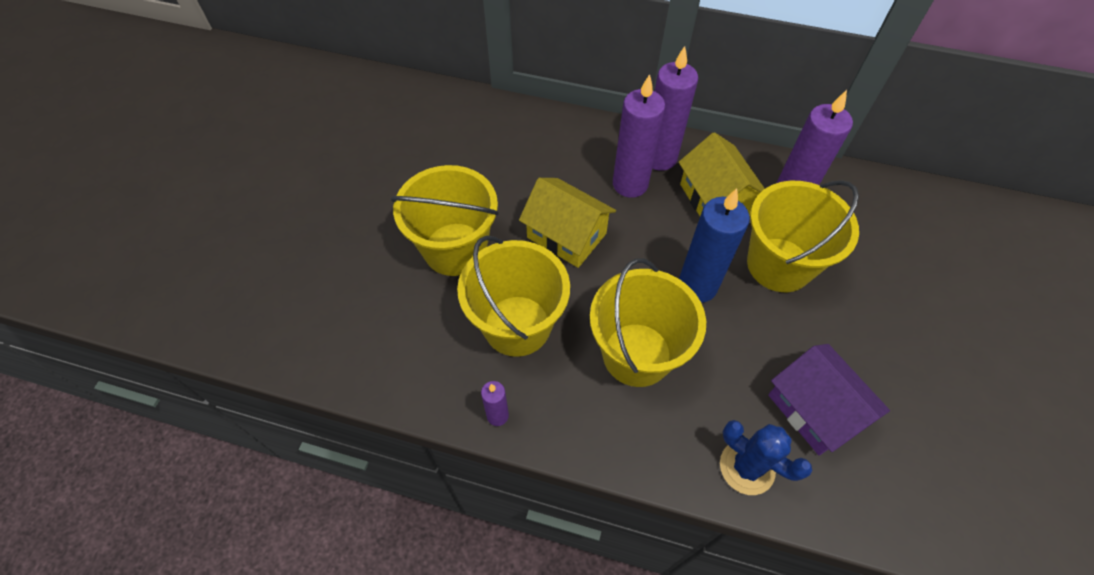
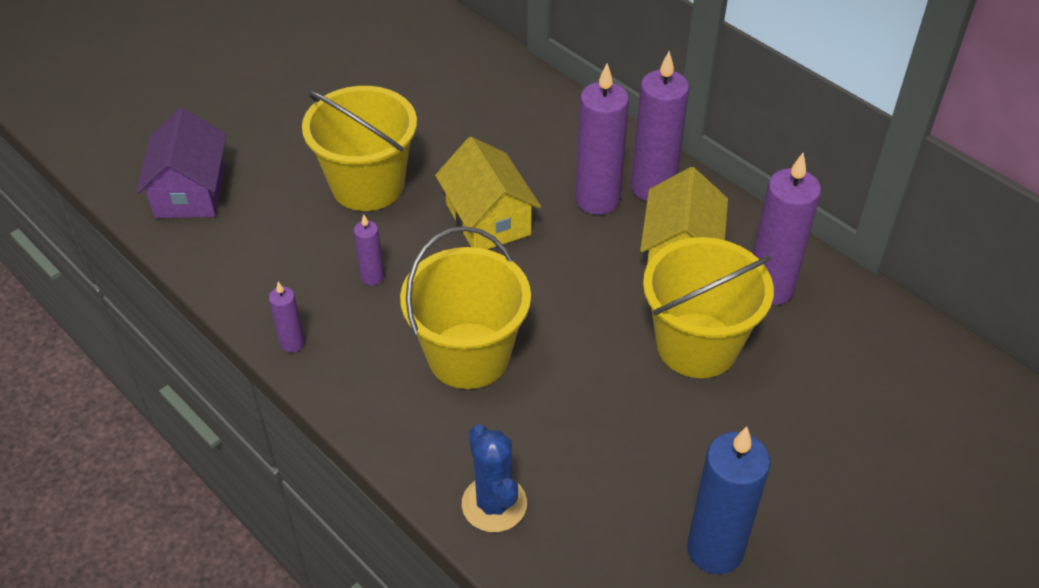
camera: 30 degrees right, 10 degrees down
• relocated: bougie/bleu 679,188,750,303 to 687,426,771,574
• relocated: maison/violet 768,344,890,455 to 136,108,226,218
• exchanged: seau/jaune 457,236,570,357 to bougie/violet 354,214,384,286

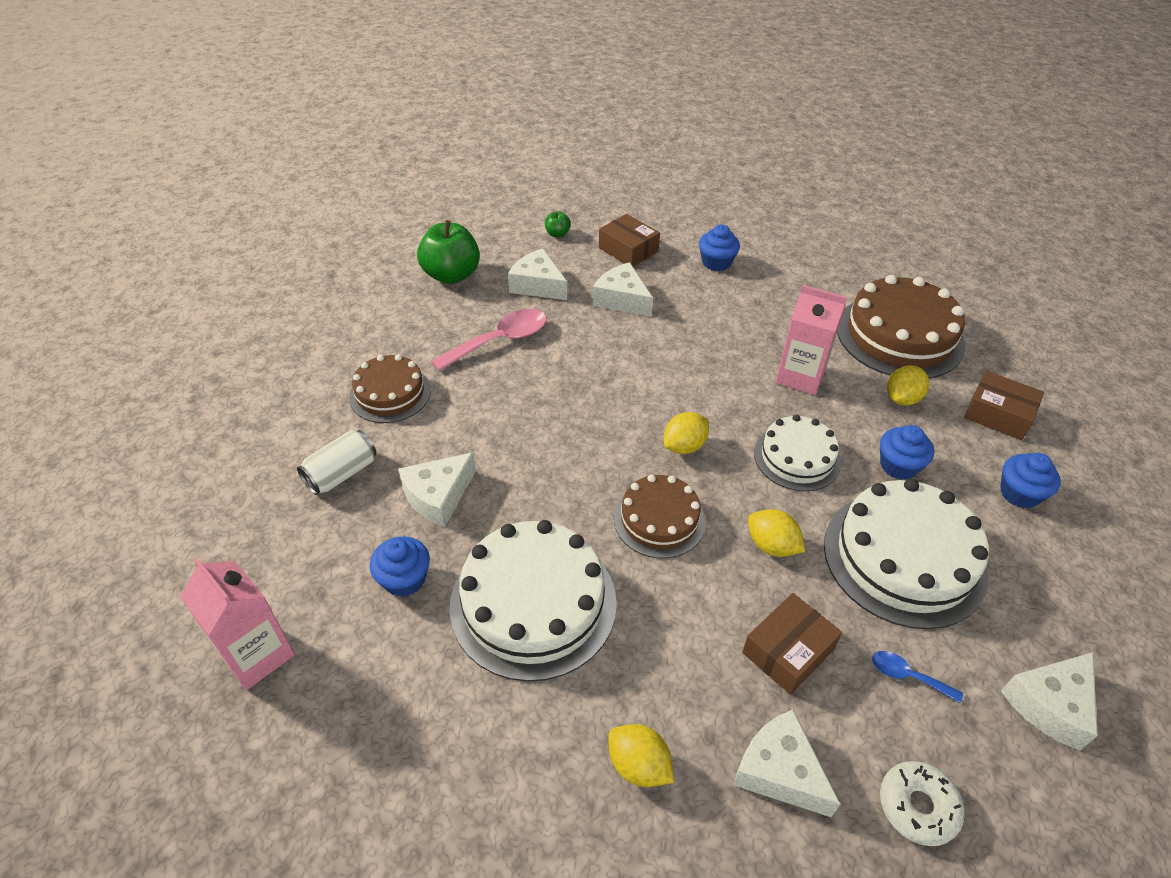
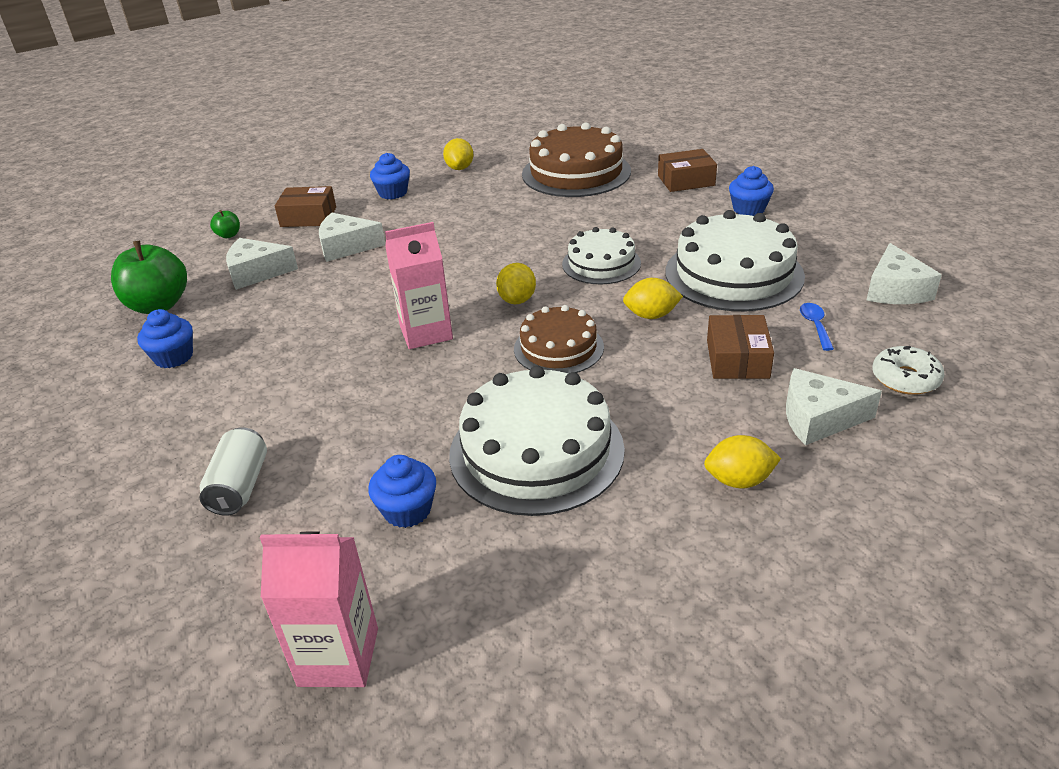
camera: 40 degrees left, 10 degrees down
• missing: gâteau/marron 349,354,431,423
• missing: fromage/blanc 398,452,476,527
• missing: cuillère/rose 431,309,547,371
• relocated: brique de lait/rose 776,285,847,395 to 385,222,453,349
• relocated: muffin/bleu 880,425,934,480 to 137,309,193,368
• relocated: citron/jaune 887,365,929,406 to 443,138,474,170
• spun: cuillère/bleu 872,651,963,703 = 800,303,834,351 105 degrees clockwise

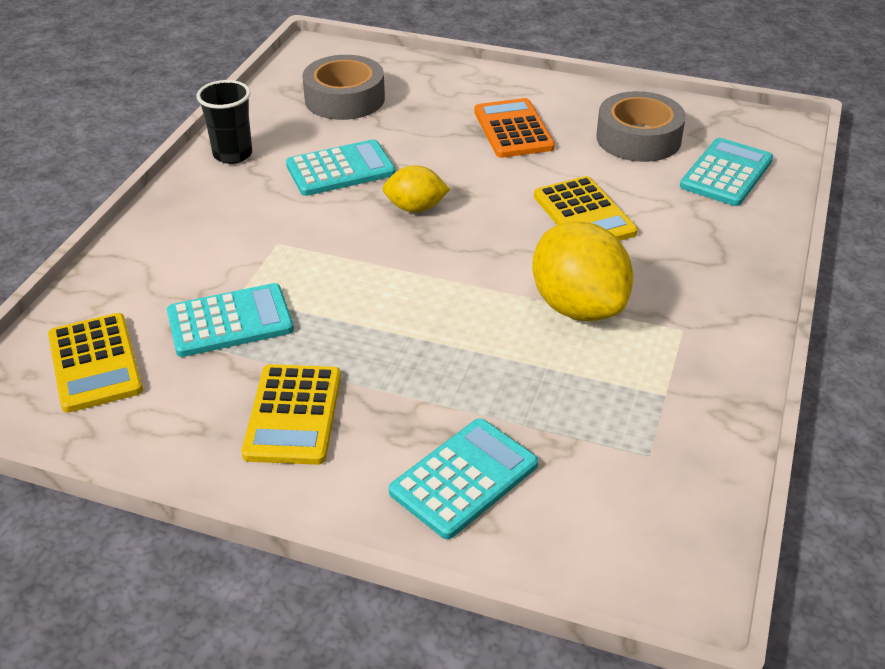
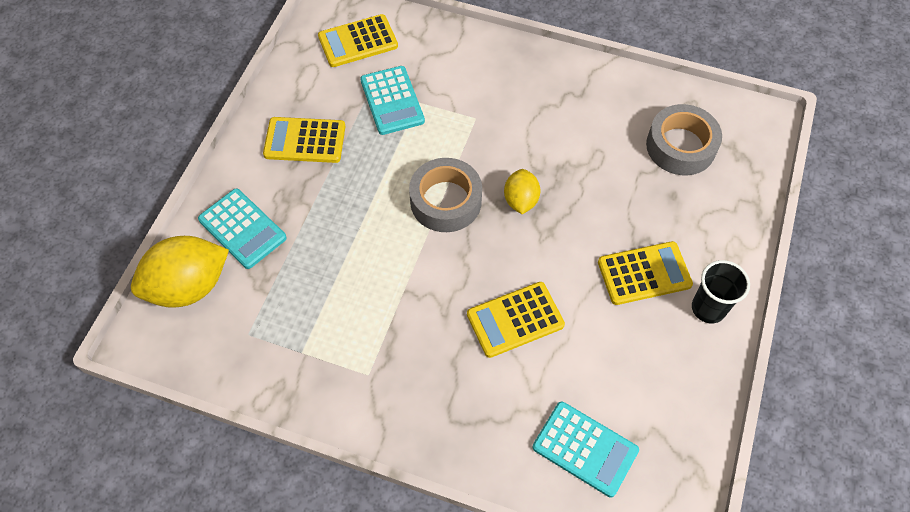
camera: 90 degrees right, 20 degrees up
• missing: calculatrice/turquoise 286,140,396,196
• relocated: gobelet/noir 197,80,252,164 to 692,260,750,323
• relocated: citron/jaune 532,221,633,321 to 131,236,229,308
• relocated: ruban adhésif/gris 596,91,686,162 to 409,158,482,232
• colour: calculatrice/orange 474,98,555,158 to calculatrice/jaune 598,241,693,305

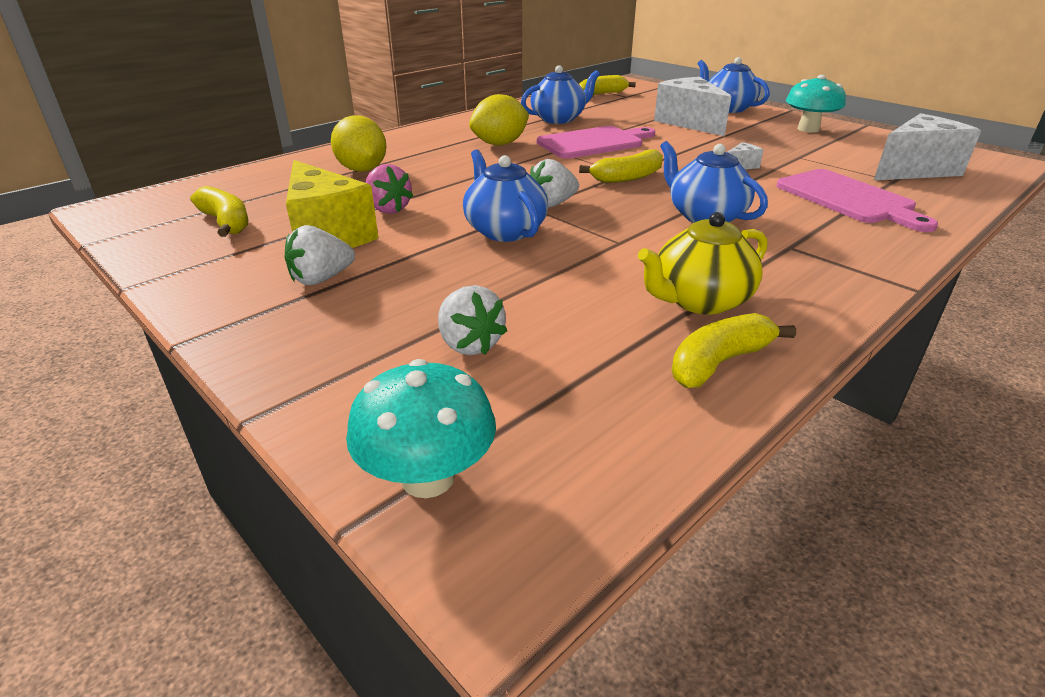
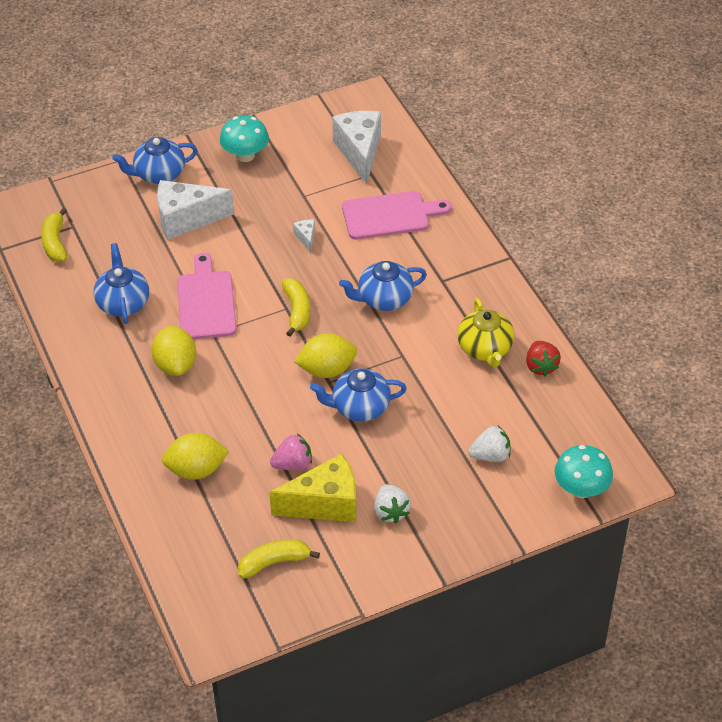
camera: 70 degrees left, 15 degrees up
• exchanged: fraise/blanc 530,159,579,208 to citron/jaune 294,333,357,378
• exchanged: banane/jaune 671,313,796,388 to fraise/rouge 526,341,561,376

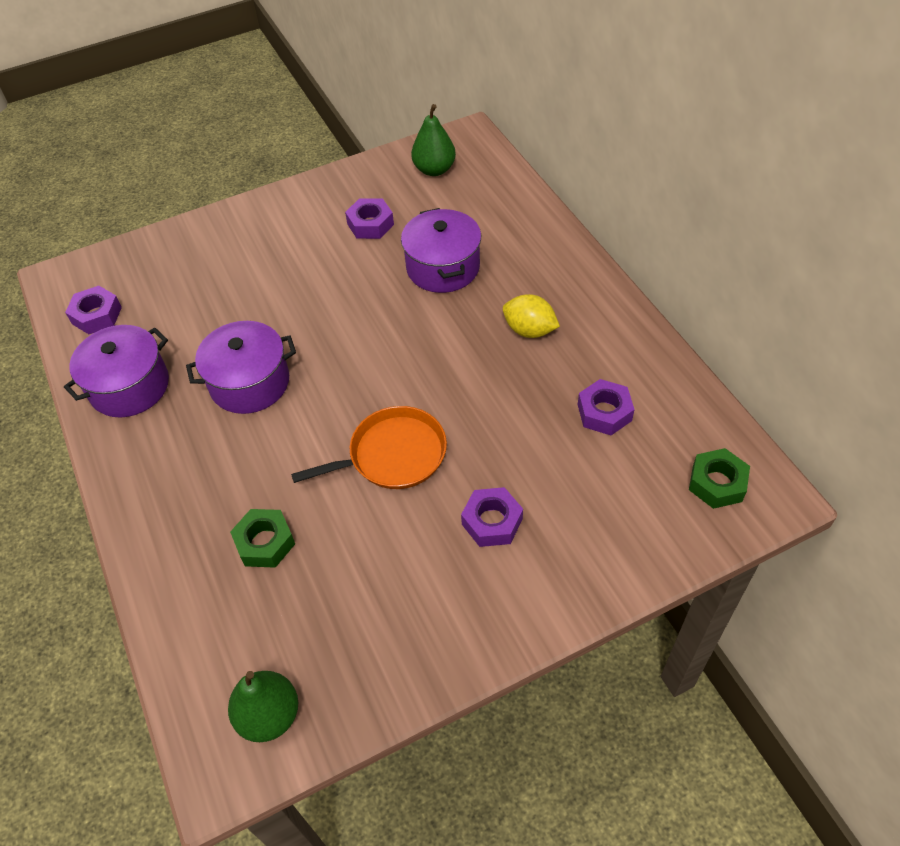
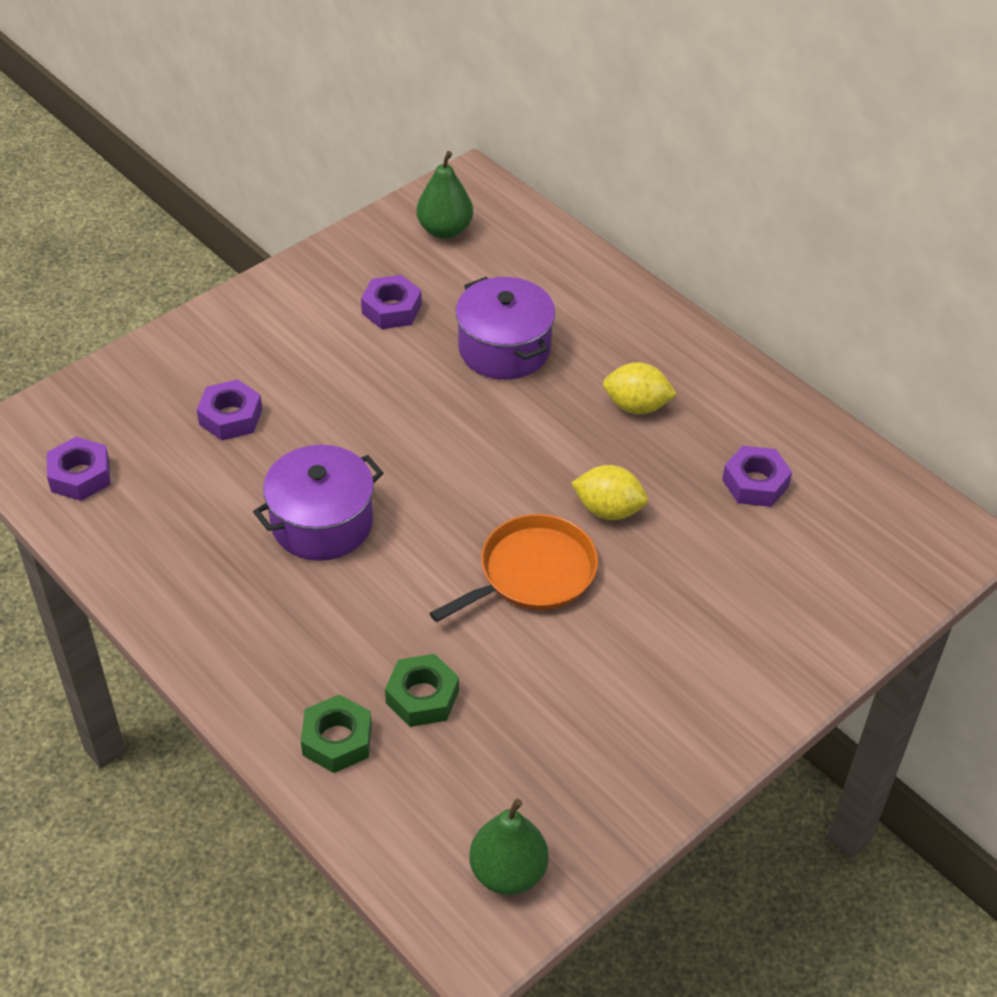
camera: 20 degrees left, 5 degrees down
• missing: marmite/violet 64,325,169,418
• appeared: citron/jaune 571,465,648,520
• relocated: écrou/violet 461,487,523,547 to 197,379,262,440
• relocated: écrou/vert 689,448,750,509 to 301,694,372,773

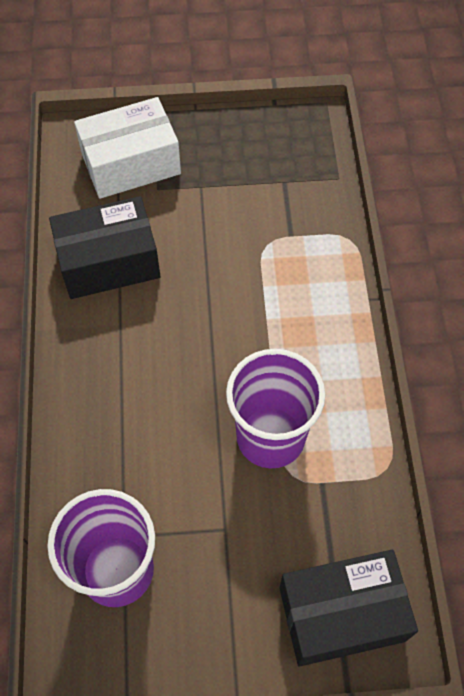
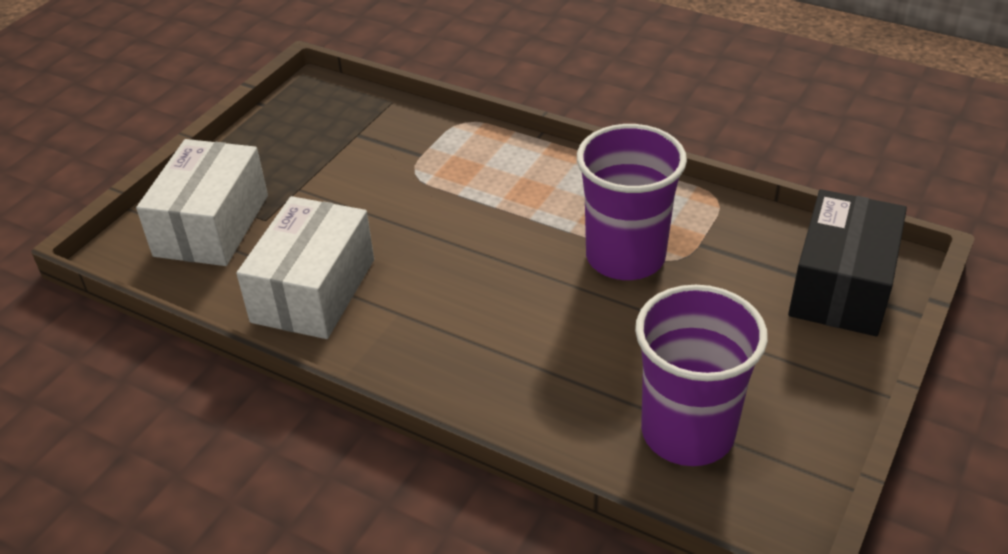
camera: 55 degrees left, 20 degrees down
• colour: boîte/noir 49,196,160,299 to boîte/blanc 236,196,374,339

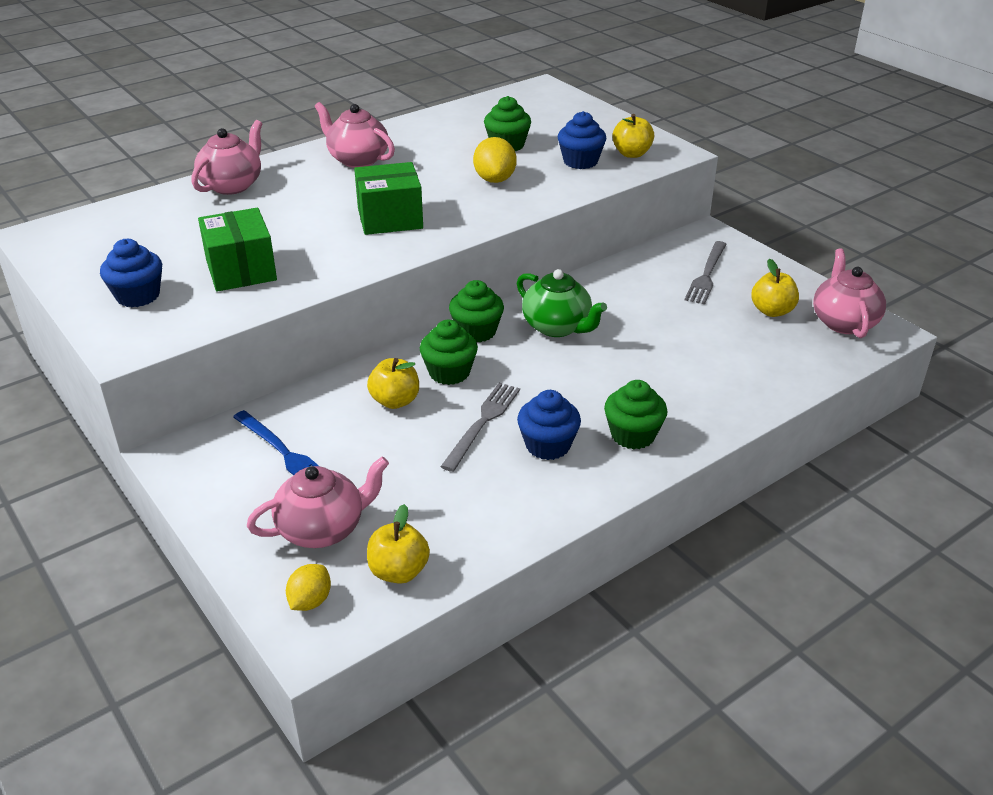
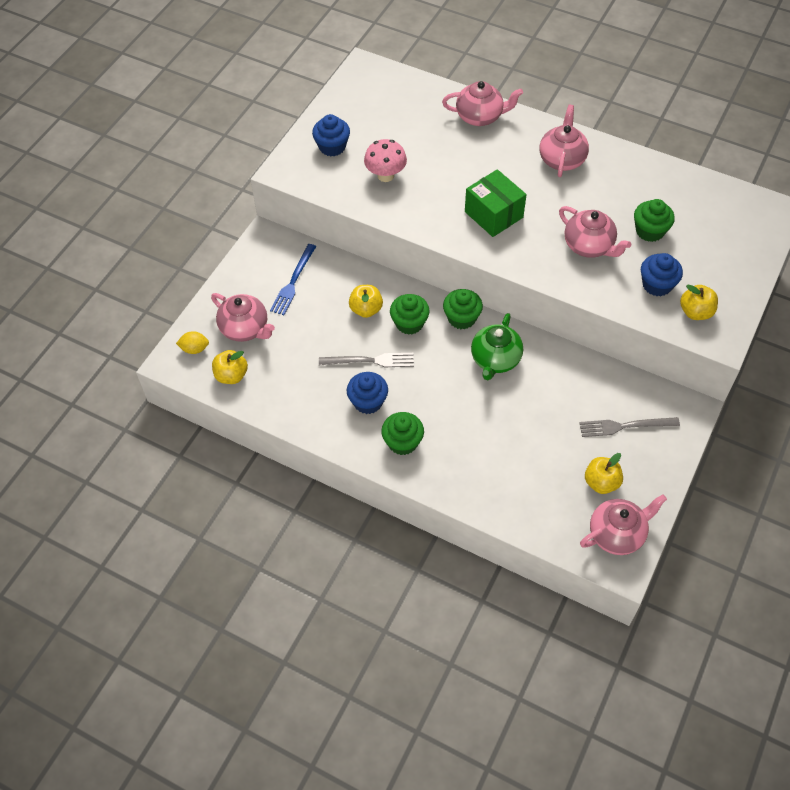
camera: 65 degrees right, 20 degrees up
• exchanged: boîte/vert 198,208,277,292 to champignon/rose 364,139,407,182
• exchanged: citron/jaune 473,137,517,183 to théière/rose 559,206,631,258

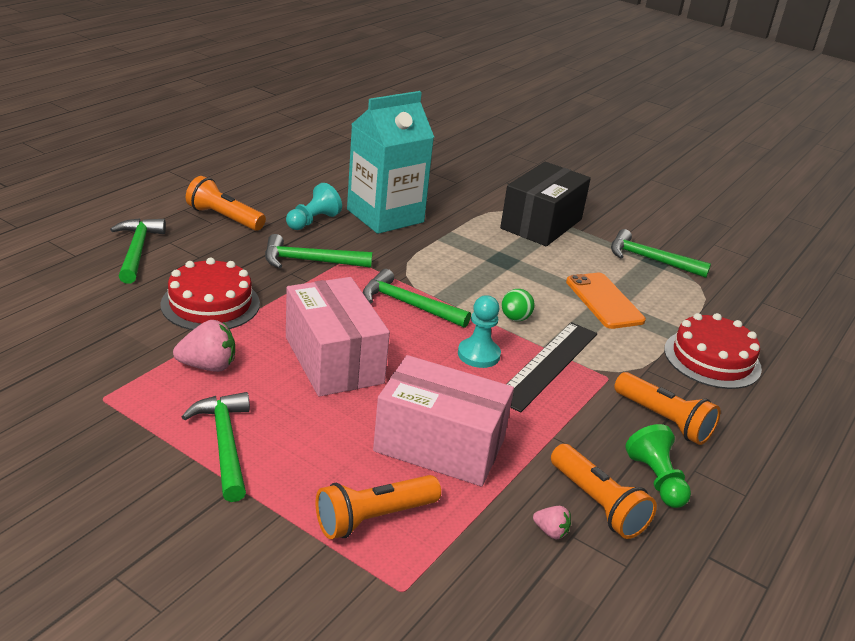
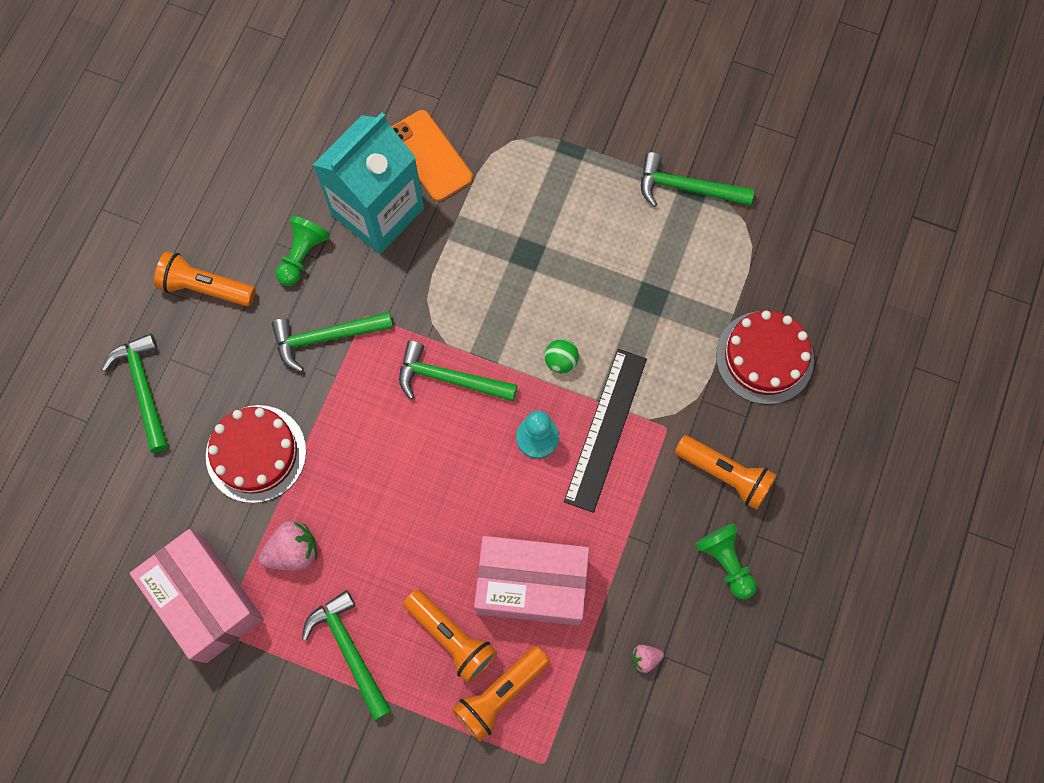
camera: 10 degrees left, 40 degrees up
• missing: boîte/noir 500,162,591,246
• relocated: boîte/rose 286,277,390,396 to 130,529,264,663
• relocated: lampe de poche/orange 551,444,657,539 to 403,589,497,683
• relocated: téléphone/orange 566,273,646,329 to 391,110,473,201
• colour: pion/turquoise 286,183,342,230 to pion/vert 276,216,330,286
• spun: fraise/rose 533,506,571,539 = 632,645,664,673 150 degrees clockwise

